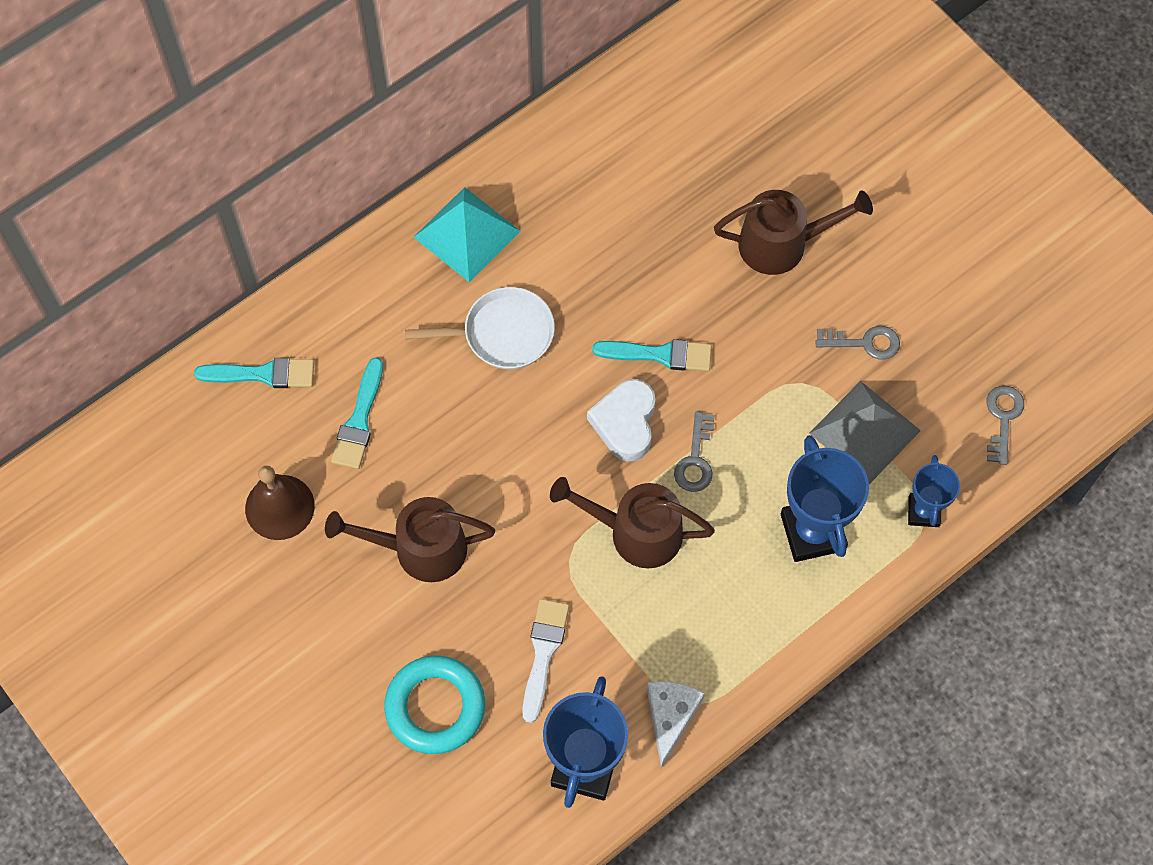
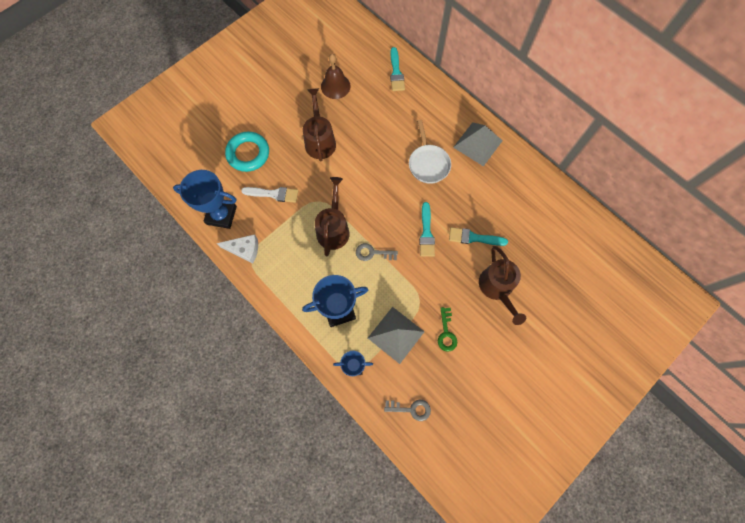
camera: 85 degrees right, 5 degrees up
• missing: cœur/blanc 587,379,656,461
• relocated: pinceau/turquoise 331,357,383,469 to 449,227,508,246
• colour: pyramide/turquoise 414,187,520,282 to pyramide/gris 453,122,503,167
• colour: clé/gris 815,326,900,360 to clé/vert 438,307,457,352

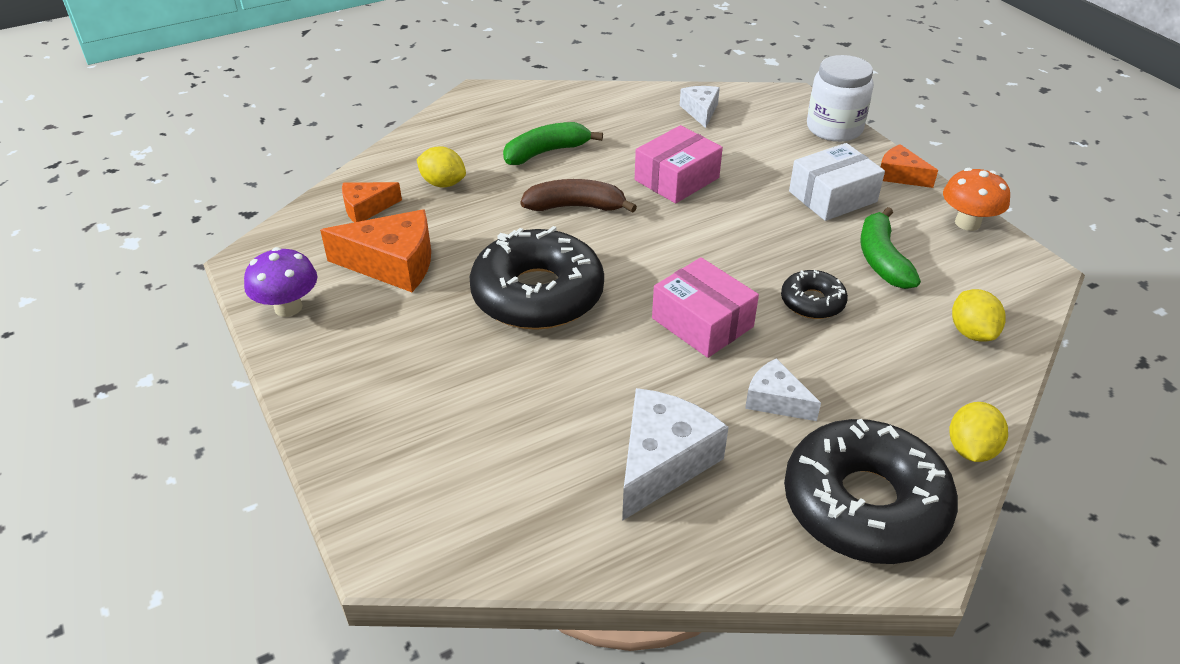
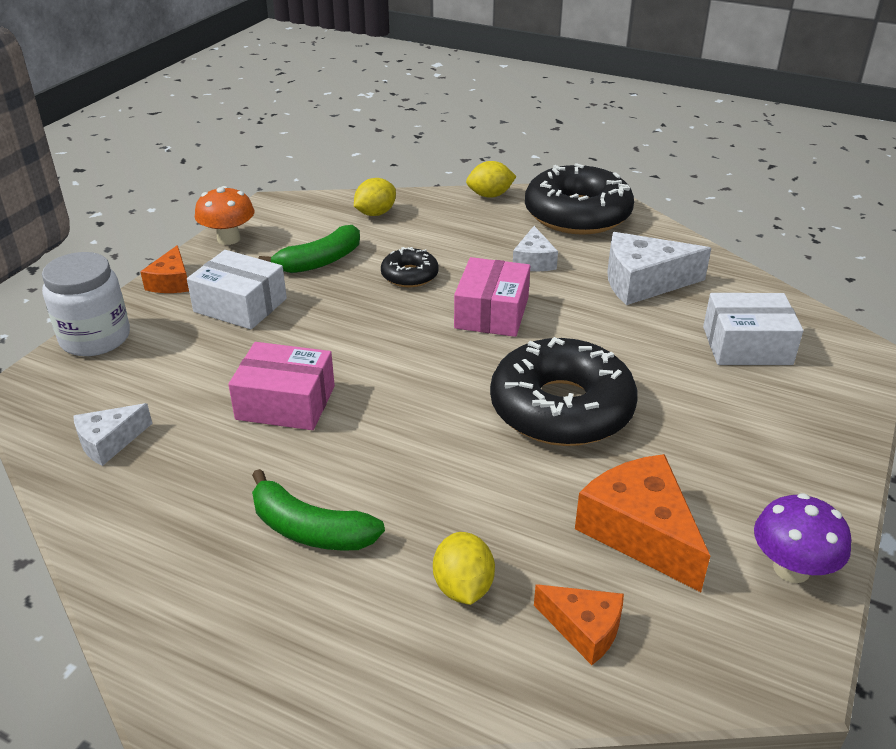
camera: 125 degrees left, 5 degrees down
• missing: banane/marron 520,179,637,213
• appeared: boîte/blanc 703,293,803,365

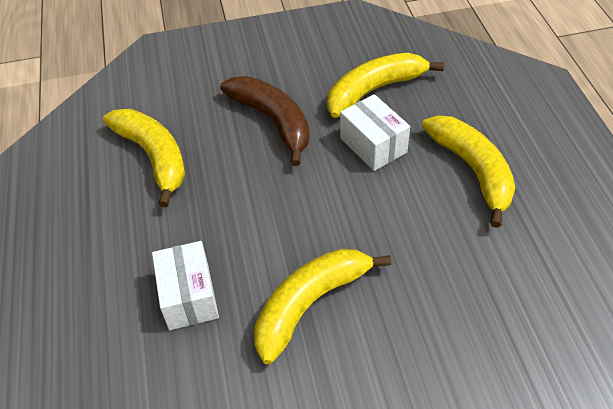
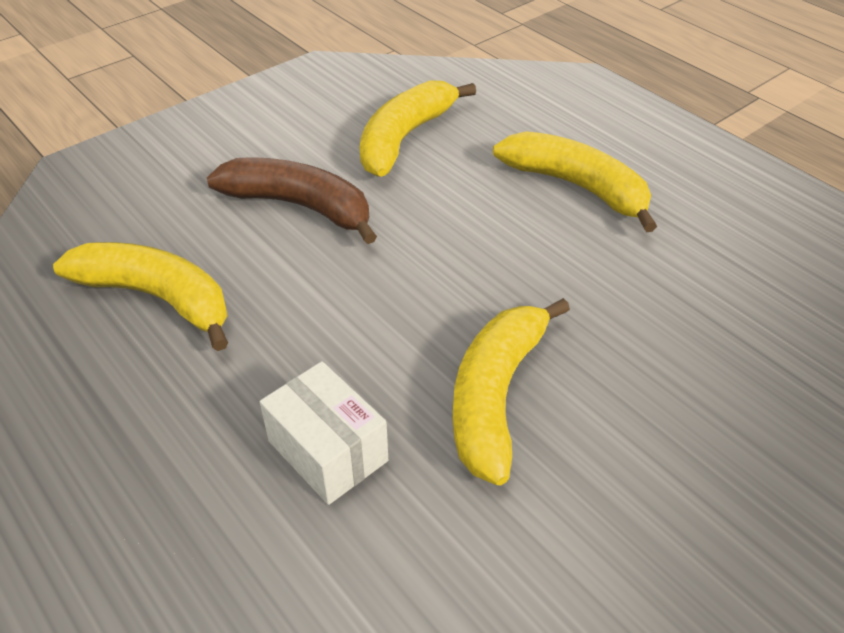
camera: 30 degrees left, 5 degrees down
• missing: boîte/blanc 340,94,410,171

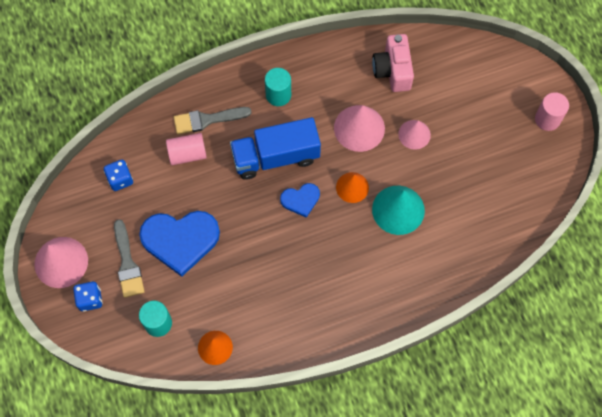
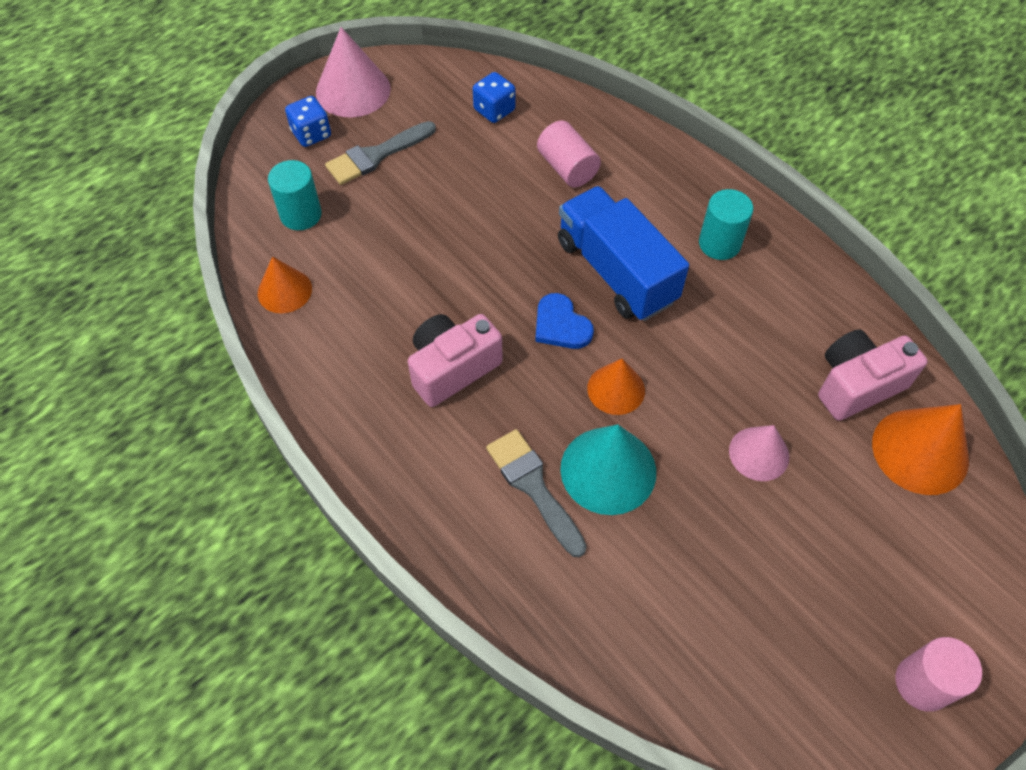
camera: 70 degrees right, 10 degrees down
• missing: cœur/bleu 139,211,220,277
• missing: cône/rose 334,105,385,152
• appeared: appareil photo/rose 408,314,503,407
• appeared: cône/orange 872,404,969,495
• relocated: pinceau/gris 174,107,252,134 to 486,429,587,557

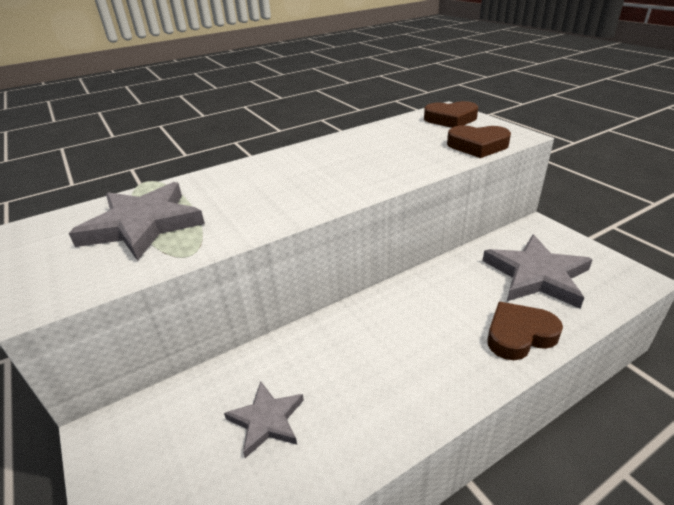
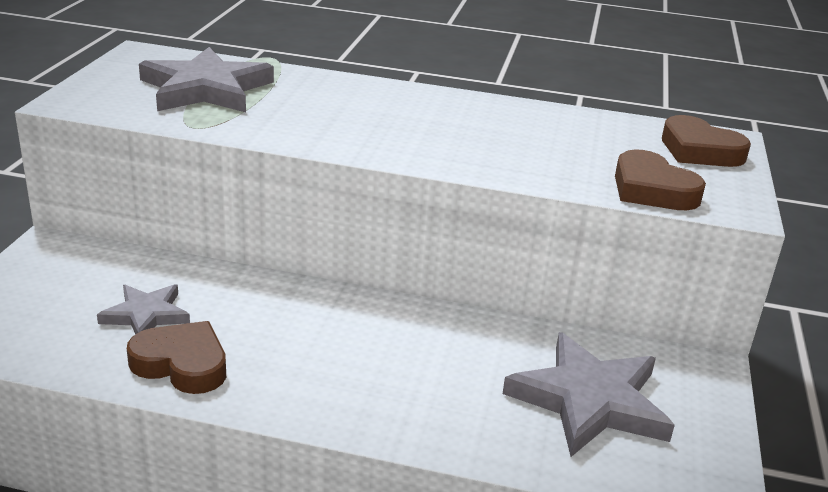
camera: 40 degrees right, 5 degrees down
• relocated: cœur/marron 487,302,563,360 to 127,321,226,394

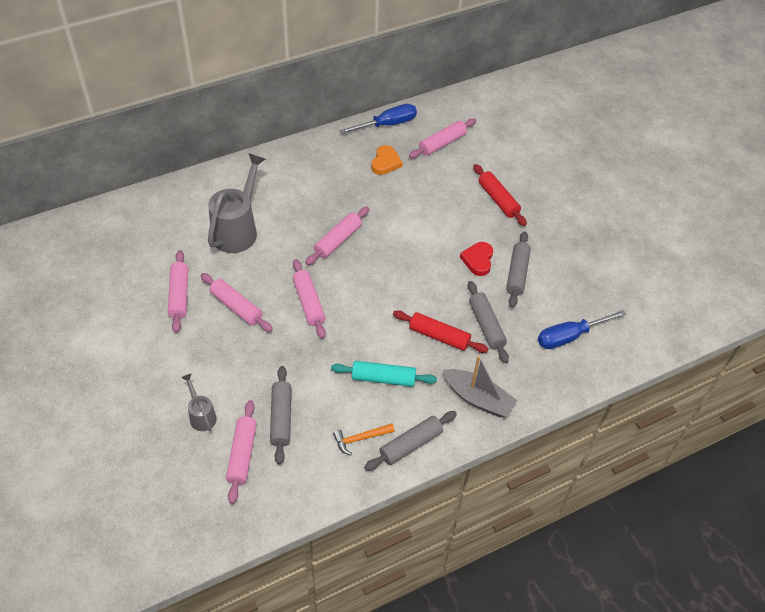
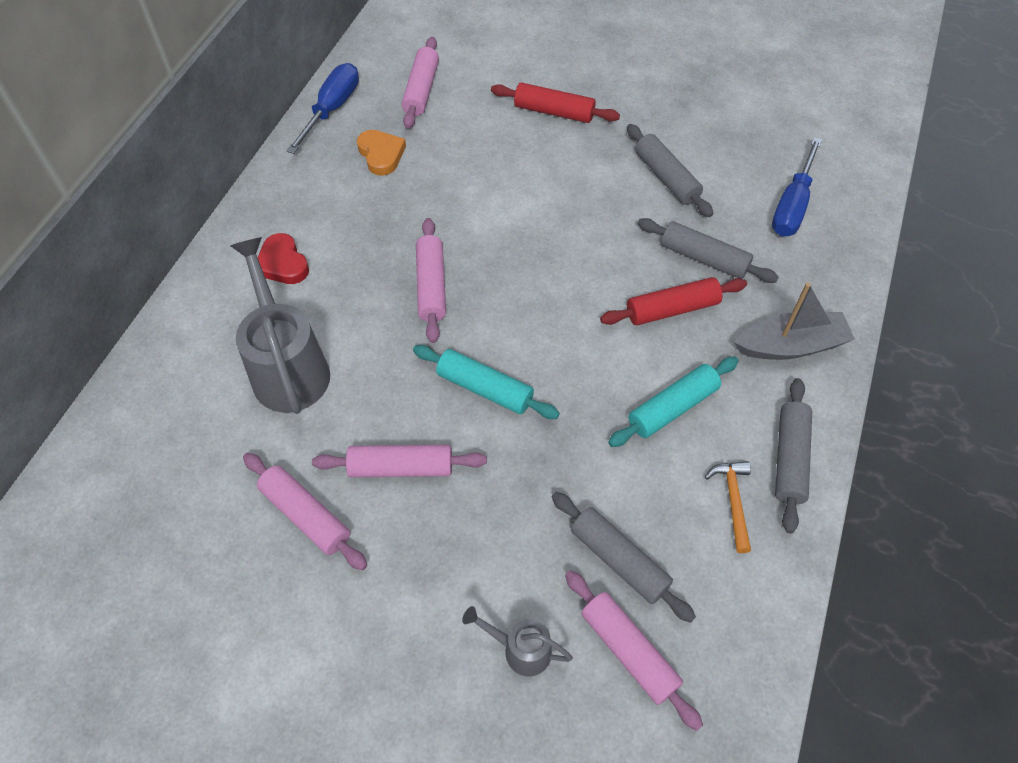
camera: 40 degrees left, 5 degrees up
• relocated: cœur/rouge 460,242,493,276 to 258,233,309,284
• colour: rouleau à pâtisserie/rose 293,259,326,339 to rouleau à pâtisserie/turquoise 413,345,560,419
• spun: marteau/orange 333,423,395,456 = 705,461,751,553 150 degrees clockwise

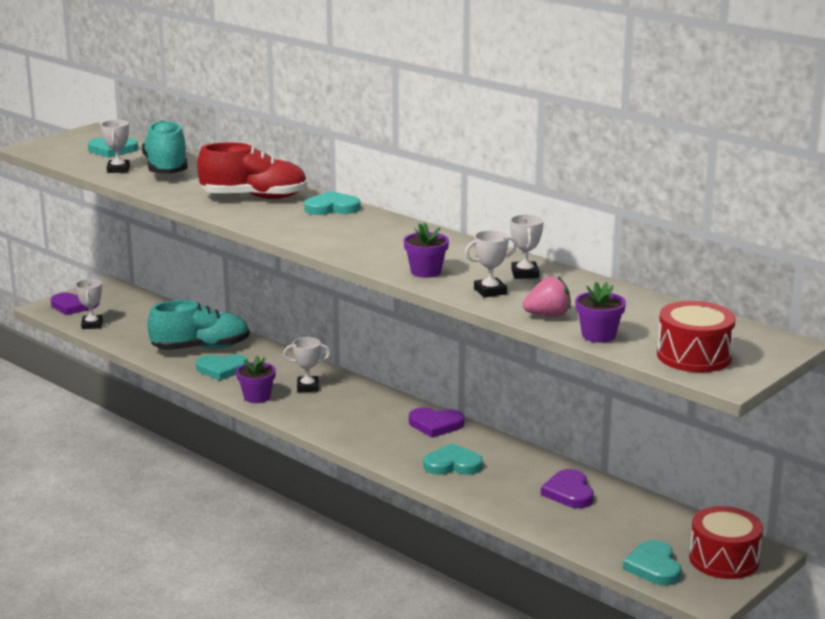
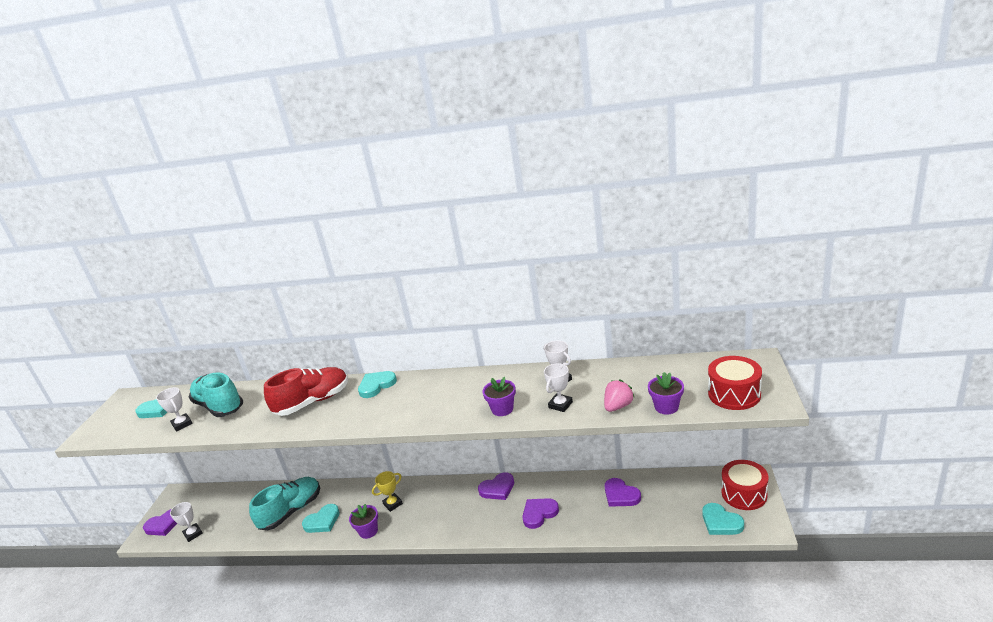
camera: 30 degrees left, 5 degrees up
• colour: trophée/blanc 283,337,331,392 to trophée/jaune 372,471,403,512
• colour: cœur/turquoise 423,443,483,475 to cœur/violet 523,498,559,529

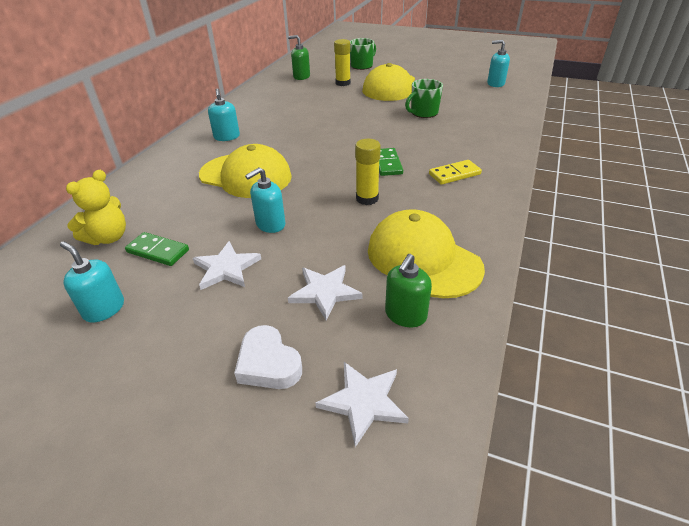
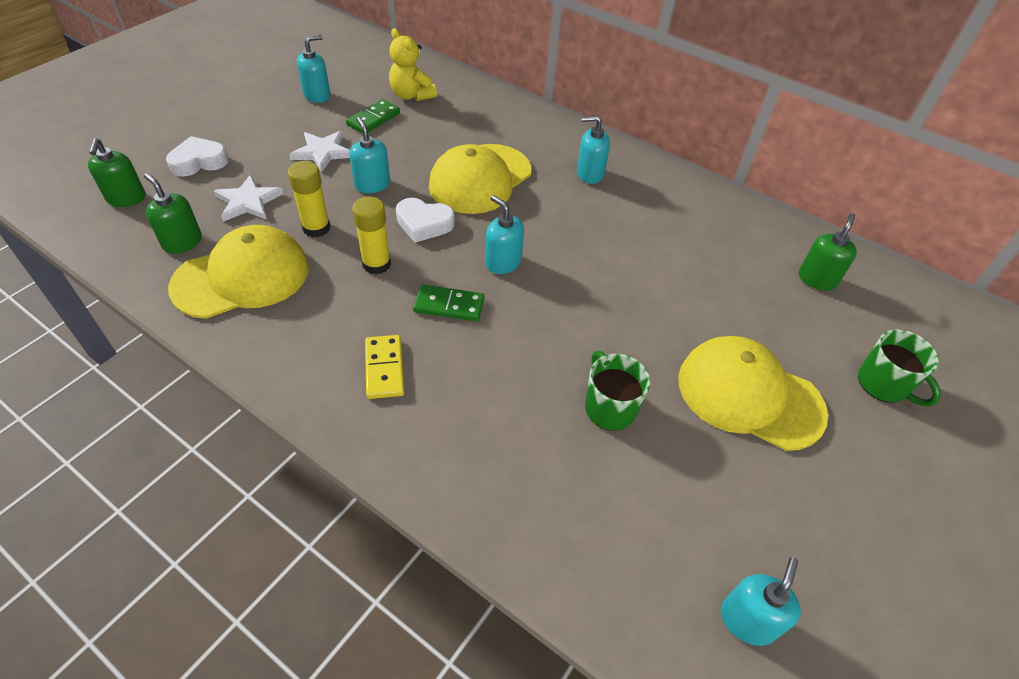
camera: 100 degrees right, 10 degrees up
• appeared: cœur/blanc 396,198,455,243
• appeared: distributeur de savon/turquoise 485,195,524,274
• relocated: bâton de colle/jaune 334,39,351,86 to 288,161,331,237
• exchanged: étoile/blanc 316,362,409,447 to distributeur de savon/vert 88,138,145,207

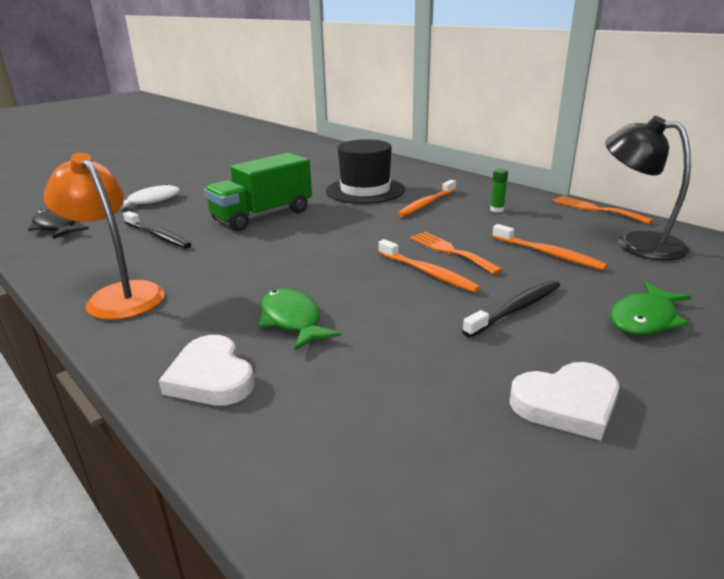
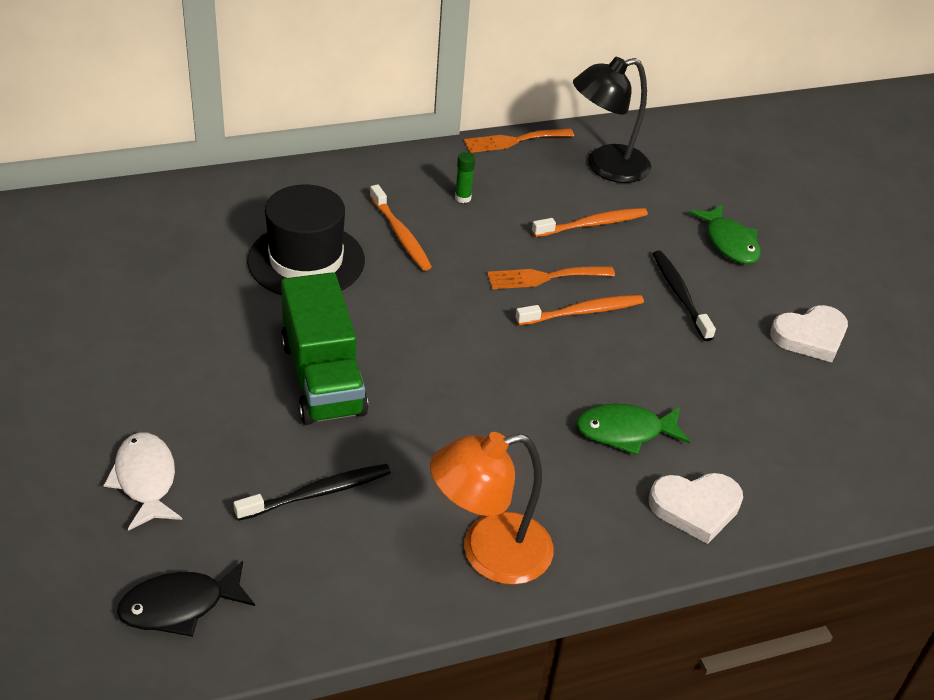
camera: 70 degrees left, 15 degrees up
• spun: cœur/blanc 510,362,619,440 = 770,305,848,362 60 degrees clockwise

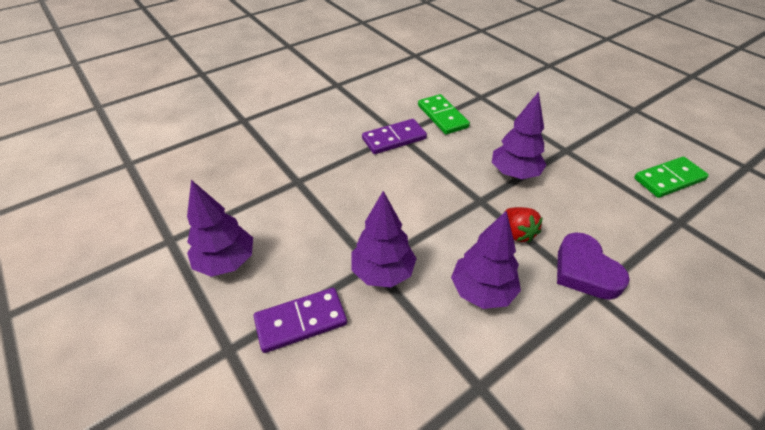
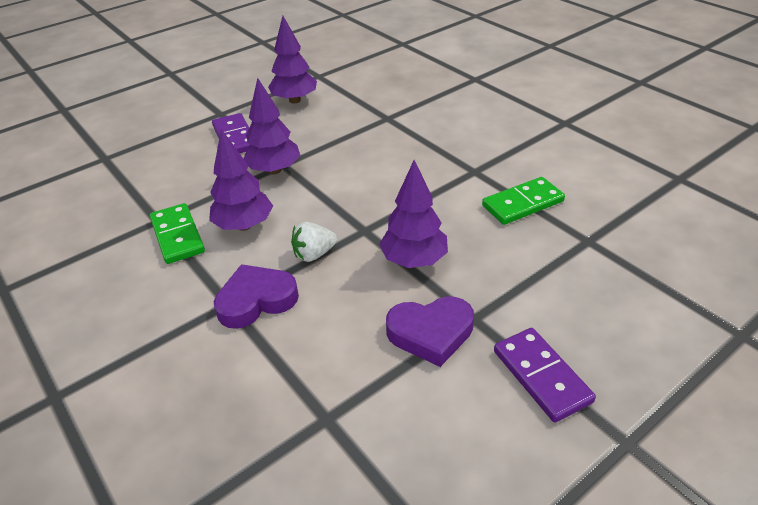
camera: 90 degrees right, 5 degrees down
• appeared: cœur/violet 386,296,474,367
• relocated: domino/violet 362,119,427,154 to 494,328,596,422
• relocated: domino/vert 634,157,709,198 to 150,203,205,264
• colour: fraise/rouge 505,207,543,243 to fraise/blanc 291,222,337,262

